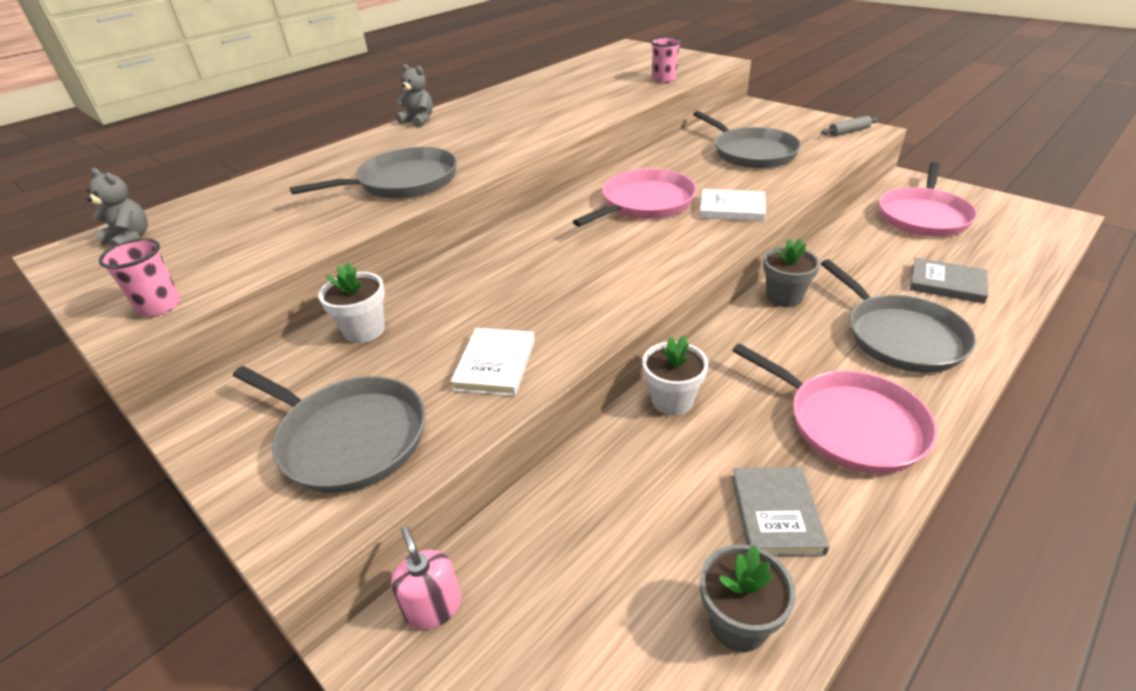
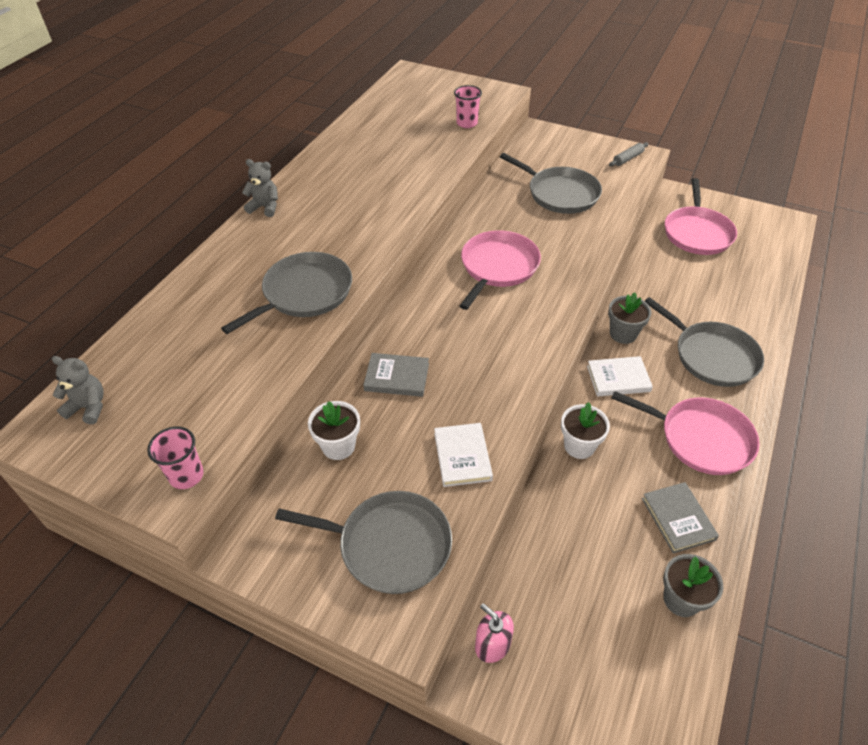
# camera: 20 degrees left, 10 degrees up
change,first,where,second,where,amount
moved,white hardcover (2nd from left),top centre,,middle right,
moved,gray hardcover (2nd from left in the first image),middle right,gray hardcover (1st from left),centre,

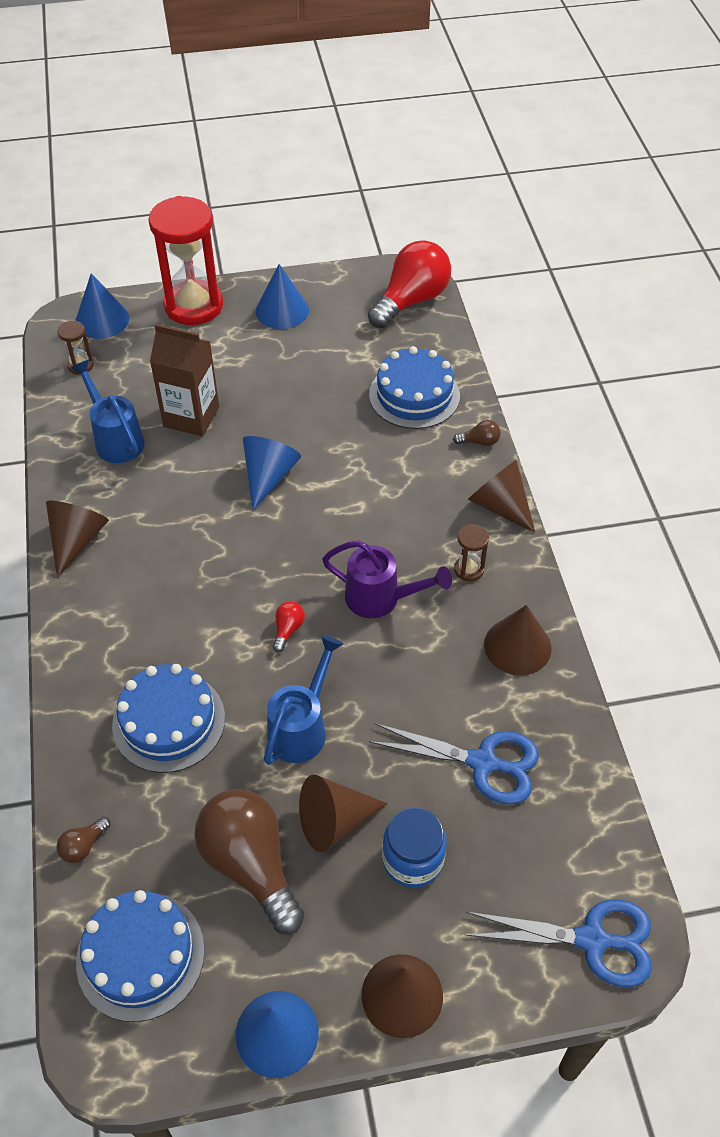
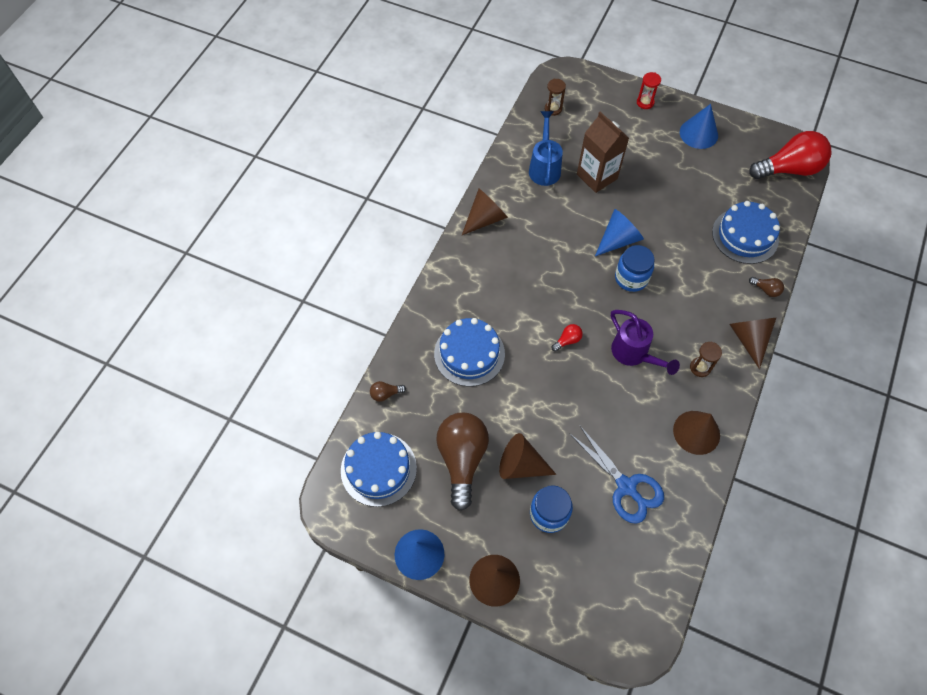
# camera: 35 degrees right, 10 degrees up
change,first,where,second,where,amount
removed,blue cone shape (1st from left),top left,,,
removed,blue watering pot (2nd from left),centre,,,
removed,blue scissors (2nd from left),bottom right,,,
added,,,blue jar (2nd from left),middle right,
resized,crimson hourglass,top left,,top right,x0.42

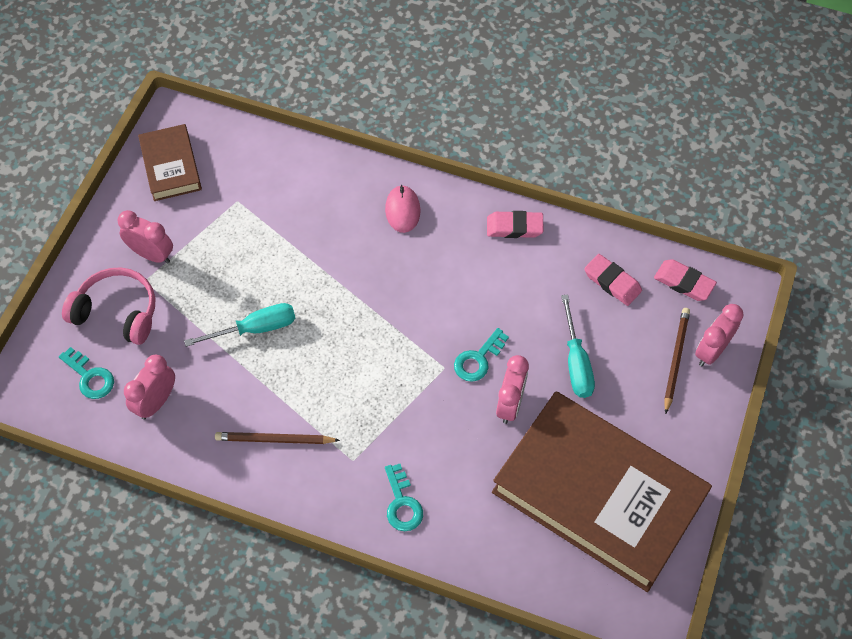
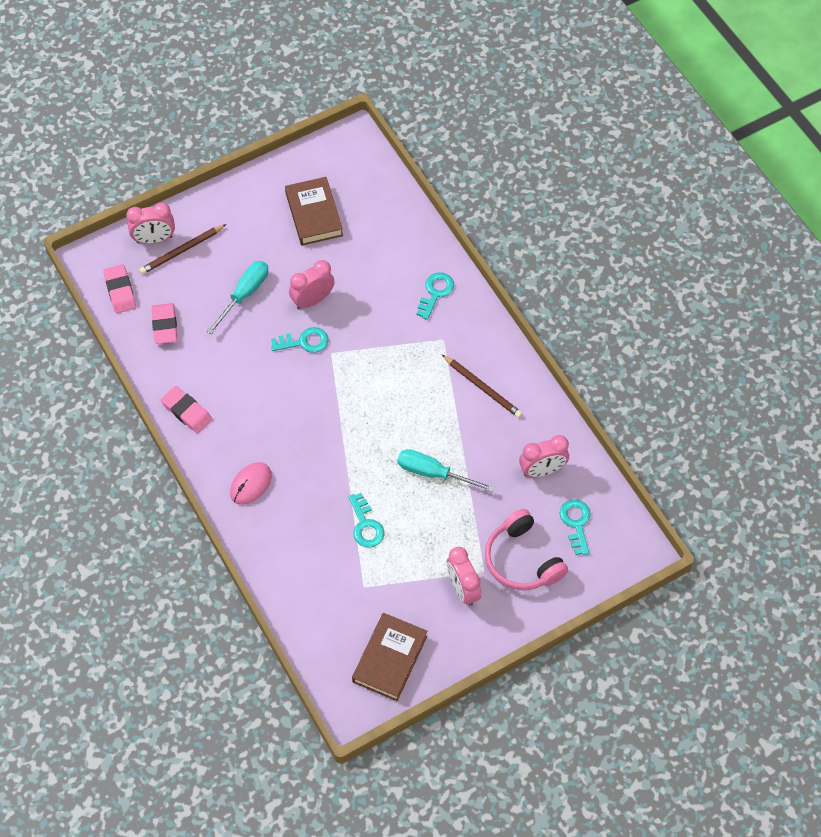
# camera: 140 degrees left, 0 degrees up
change,first,where,second,where,amount
added,,,turquoise latchkey (2nd from left),centre,
resized,dark brown hardcover (2nd from left in the first image),bottom right,dark brown hardcover (1st from left),top centre,x0.47

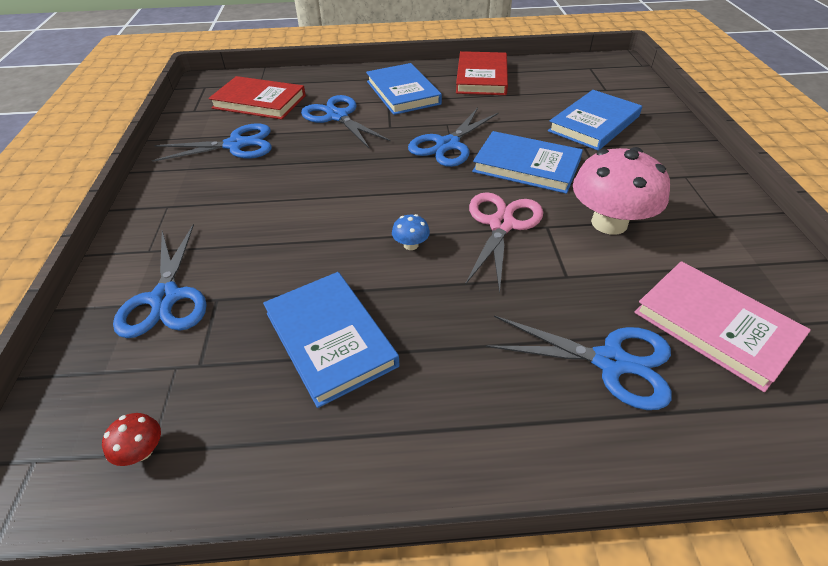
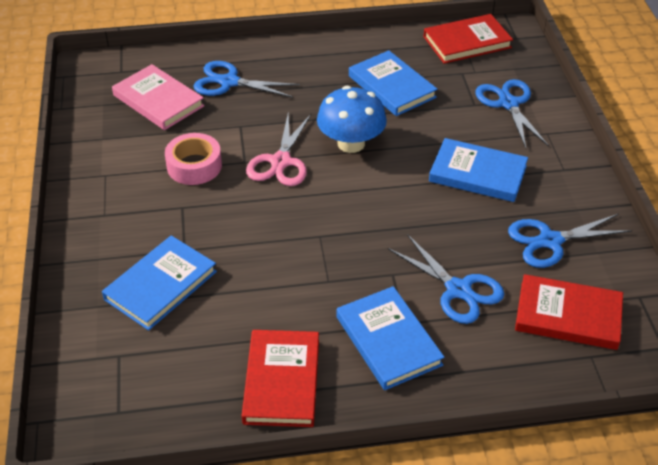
# camera: 175 degrees right, 0 degrees up
change,first,where,second,where,amount
removed,blue scissors (4th from left),top centre,,,
moved,blue hardcover (3rd from left in the first image),top centre,blue hardcover (4th from left),middle right,
replaced,crimson fungus,bottom left,crimson hardcover (2nd from left),top right,
replaced,pink fungus,middle right,pink roll of tape,middle left,
resized,blue fungus,centre,,top centre,x2.42

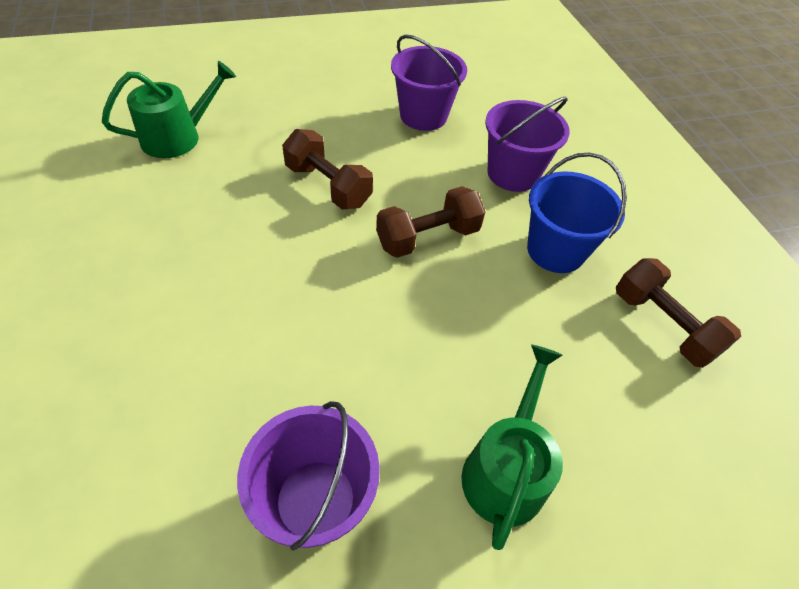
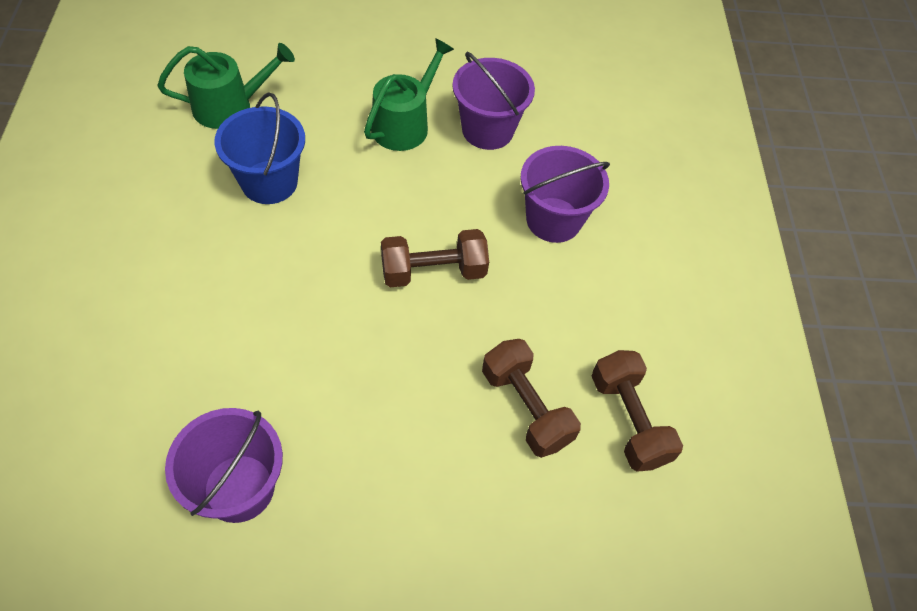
# camera: 15 degrees right, 5 degrees up
change,first,where,second,where,amount
moved,dark brown free weight (1st from left in the first image),top centre,dark brown free weight (2nd from left),centre,
moved,emerald watering pot (2nd from left),bottom centre,,top centre,
moved,blue sand bucket,middle right,,top left,

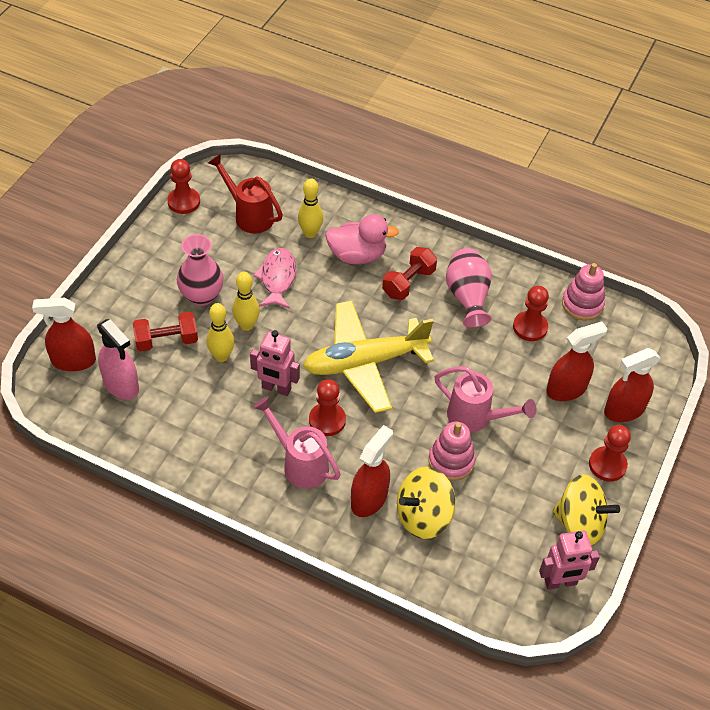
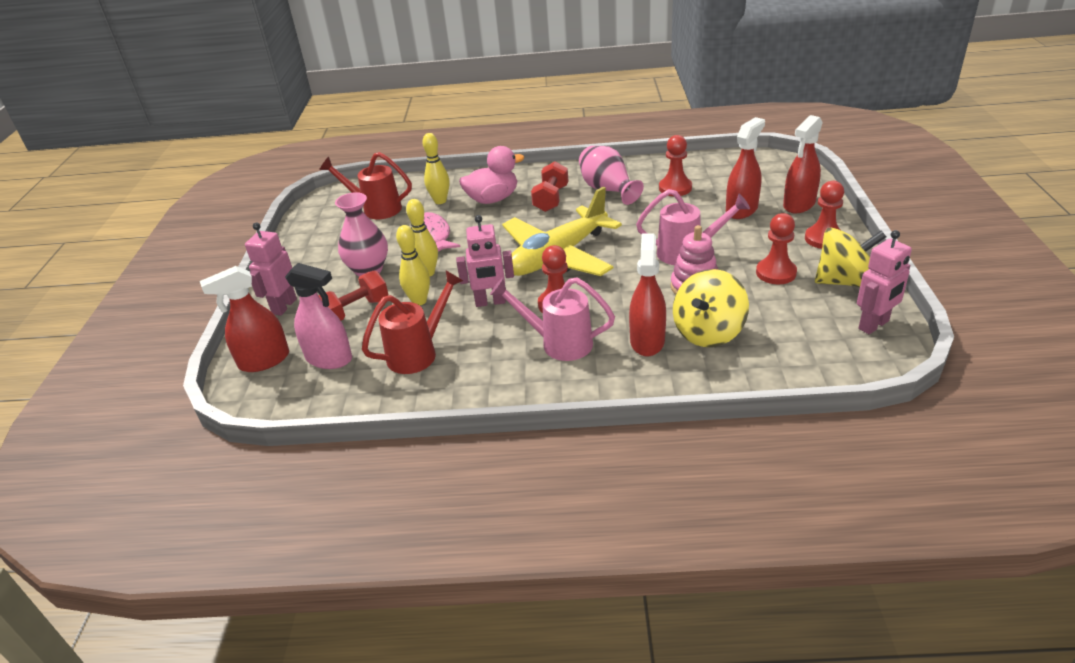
# camera: 20 degrees left, 15 degrees down
change,first,where,second,where,amount
removed,pink ring stacker (2nd from left),middle right,,,
added,,,pink toy robot (1st from left),middle left,
added,,,crimson watering pot (2nd from left),centre,
moved,crimson chess pawn (1st from left in the first image),top left,crimson chess pawn (3rd from left),middle right,

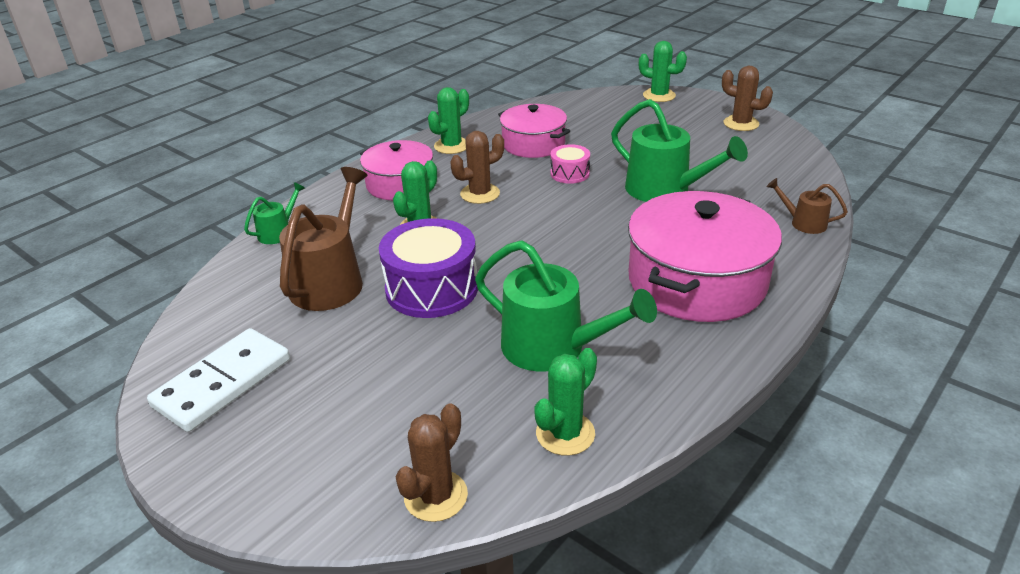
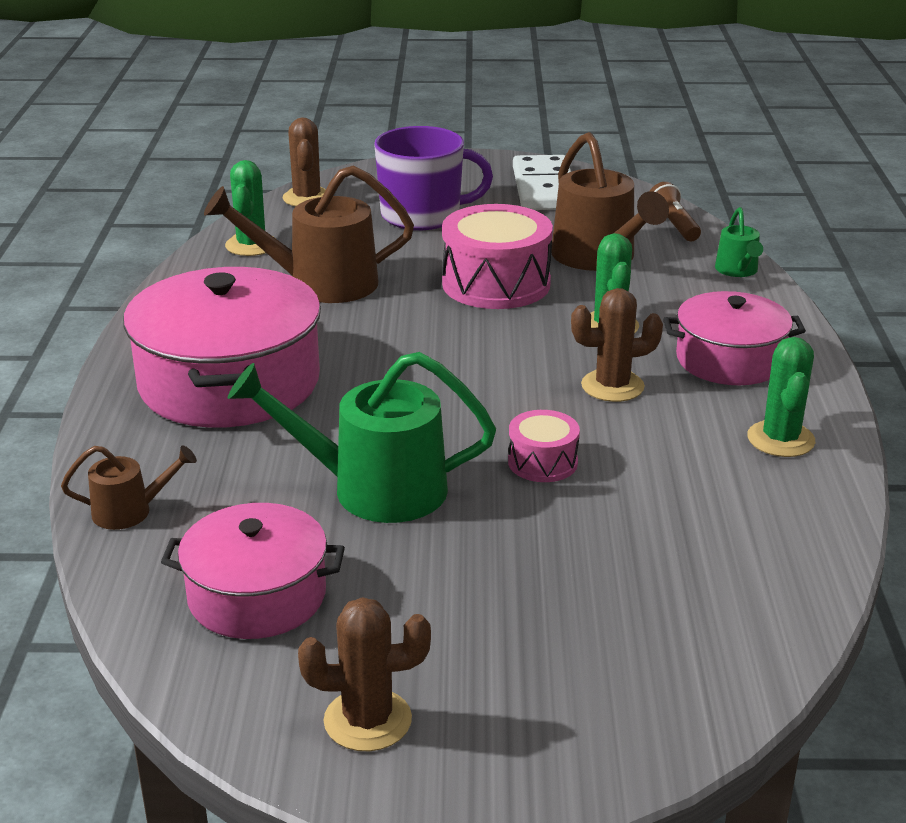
# camera: 140 degrees right, 5 degrees down
change,first,where,second,where,amount
removed,emerald saguaro cactus (4th from left),top centre,,,
added,,,purple tea mug,top centre,
added,,,dark brown torch,top right,
moved,pink cooking pot (2nd from left),top centre,,bottom left,
recoloured,purple toy drum,centre,pink toy drum (1st from left),top centre,
recoloured,emerald watering pot (2nd from left),centre,dark brown watering pot (2nd from left),top centre,
turned,dark brown saguaro cactus (2nd from left in the first image),top centre,dark brown saguaro cactus (3rd from left),middle right,60 degrees clockwise

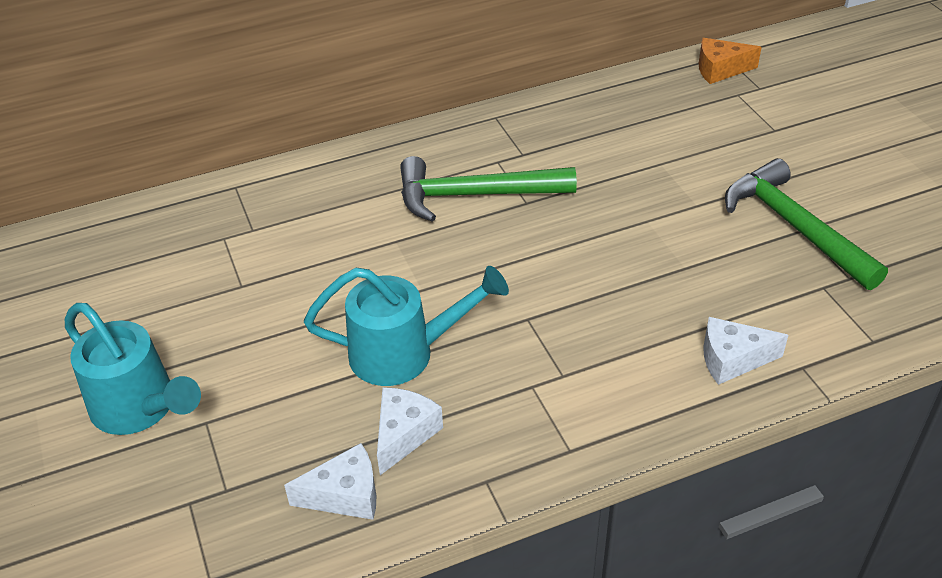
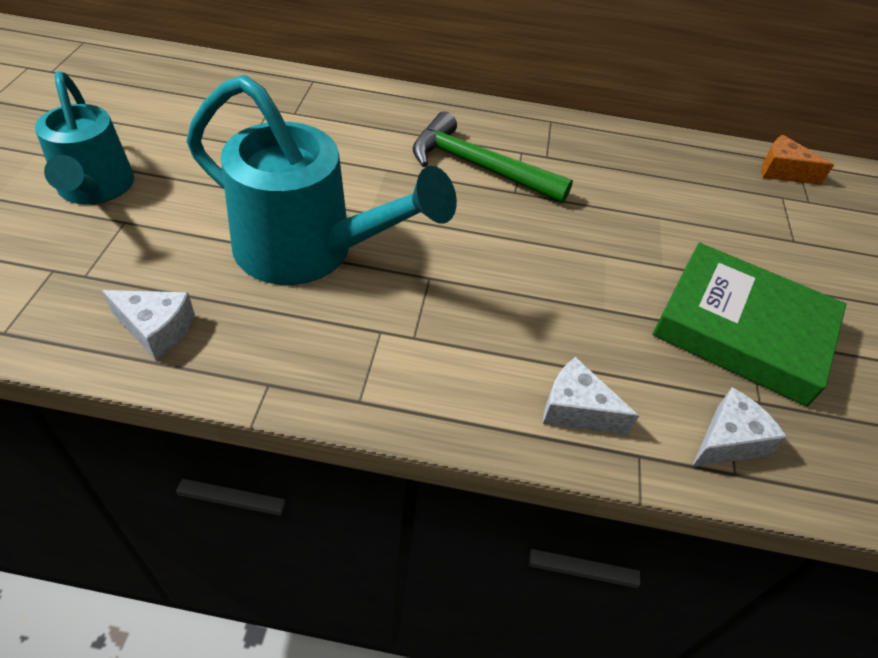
# camera: 25 degrees right, 5 degrees up
change,first,where,second,where,amount
moved,white piece of cheese (2nd from left in the first image),bottom centre,white piece of cheese (3rd from left),middle right,
replaced,emerald carpenter's hammer (2nd from left),middle right,emerald hardcover,middle right,
resized,turquoise watering pot (2nd from left),centre,,top centre,x1.51

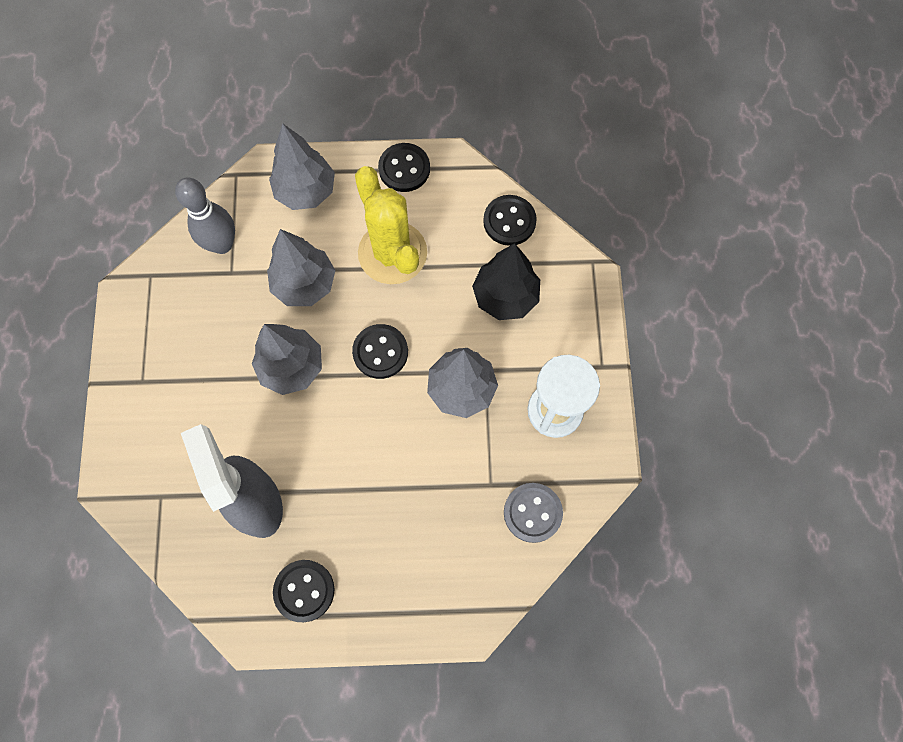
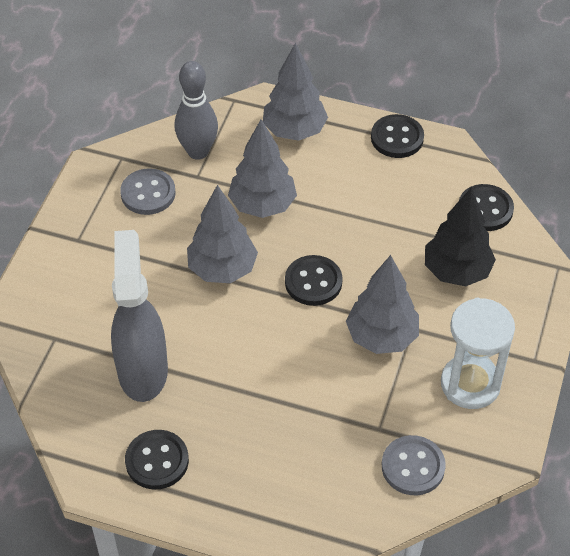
# camera: 20 degrees right, 20 degrees down
change,first,where,second,where,amount
removed,bright yellow saguaro cactus,top centre,,,
added,,,gray shirt button (1st from left),middle left,

